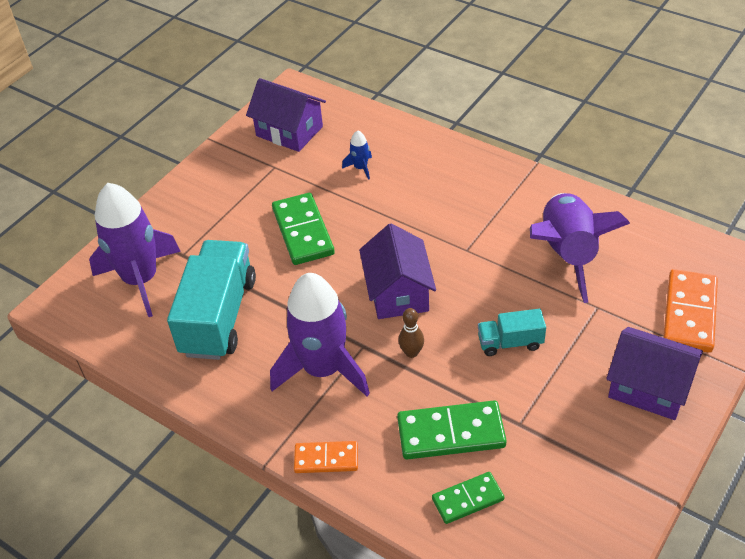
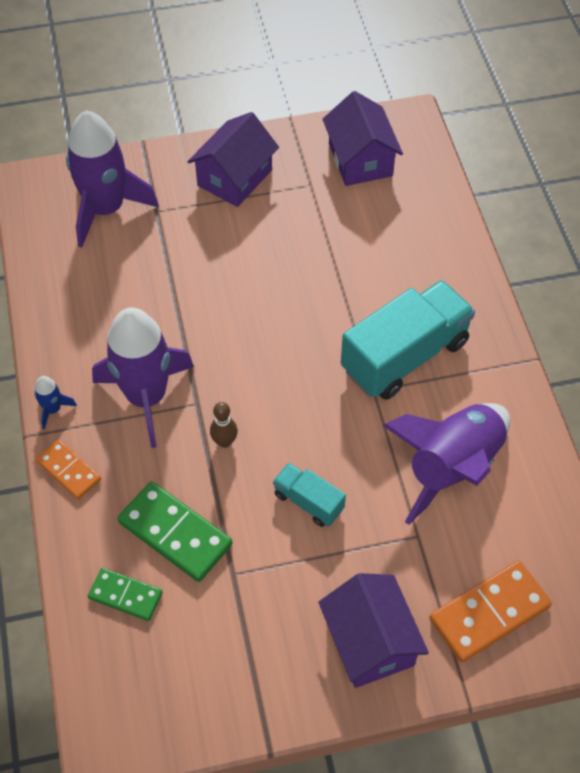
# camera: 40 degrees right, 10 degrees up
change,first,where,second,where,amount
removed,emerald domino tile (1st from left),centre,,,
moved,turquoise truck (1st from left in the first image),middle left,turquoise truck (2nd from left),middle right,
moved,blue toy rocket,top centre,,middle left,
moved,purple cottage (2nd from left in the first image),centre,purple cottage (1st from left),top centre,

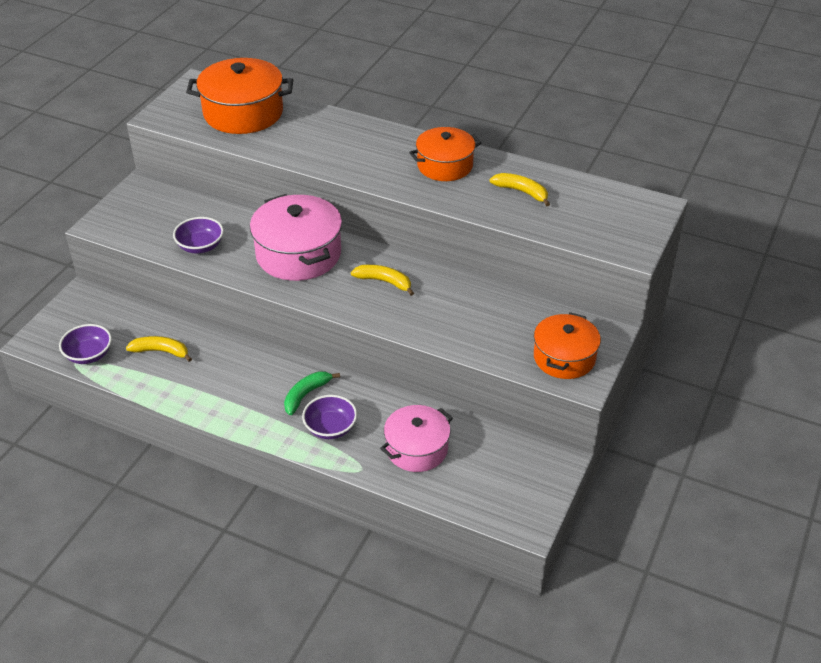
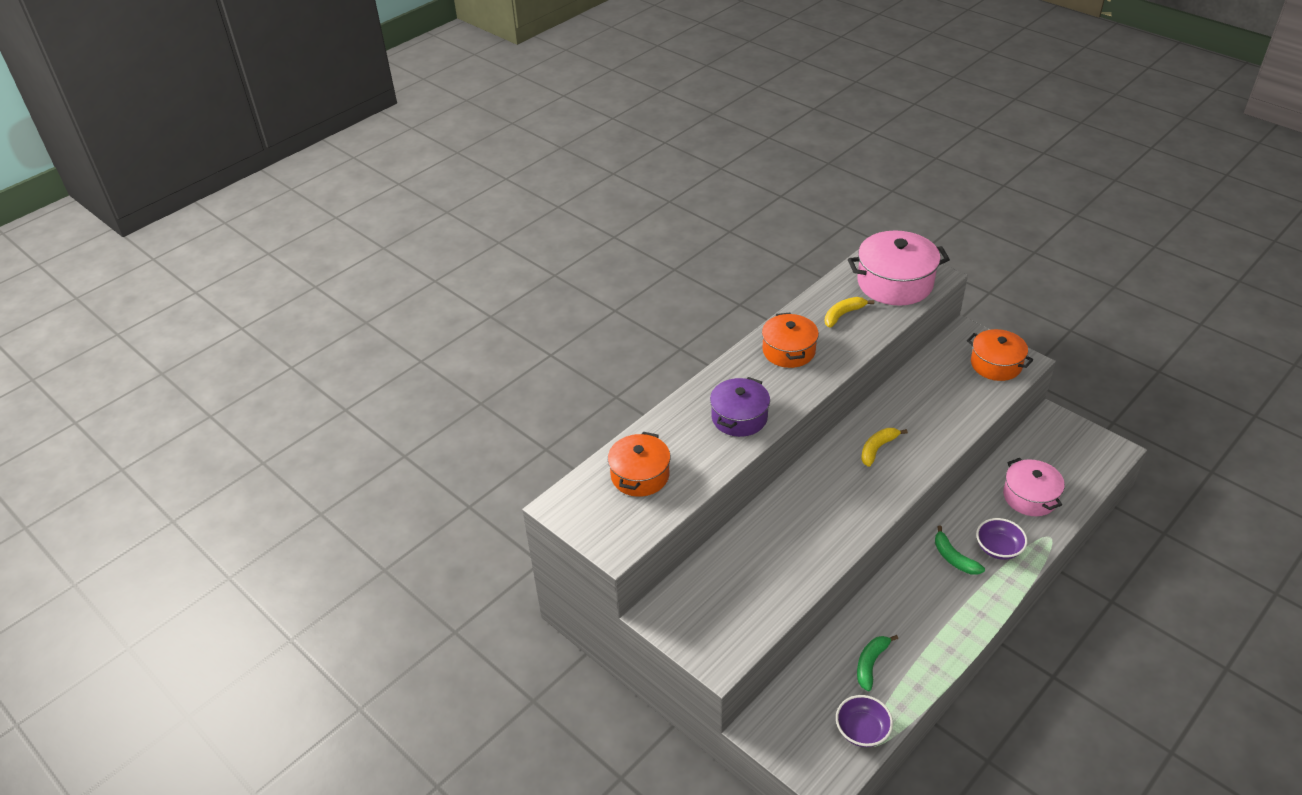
# camera: 70 degrees left, 0 degrees up
change,first,where,second,where,amount
removed,purple deep dish (2nd from left),middle left,,,
added,,,purple cooking pot,centre,
moved,pink cooking pot (1st from left),centre,,middle right,
recoloured,bright yellow banana (1st from left),middle left,emerald banana (1st from left),bottom right,
resized,orange cooking pot (1st from left),top left,,centre,x0.66

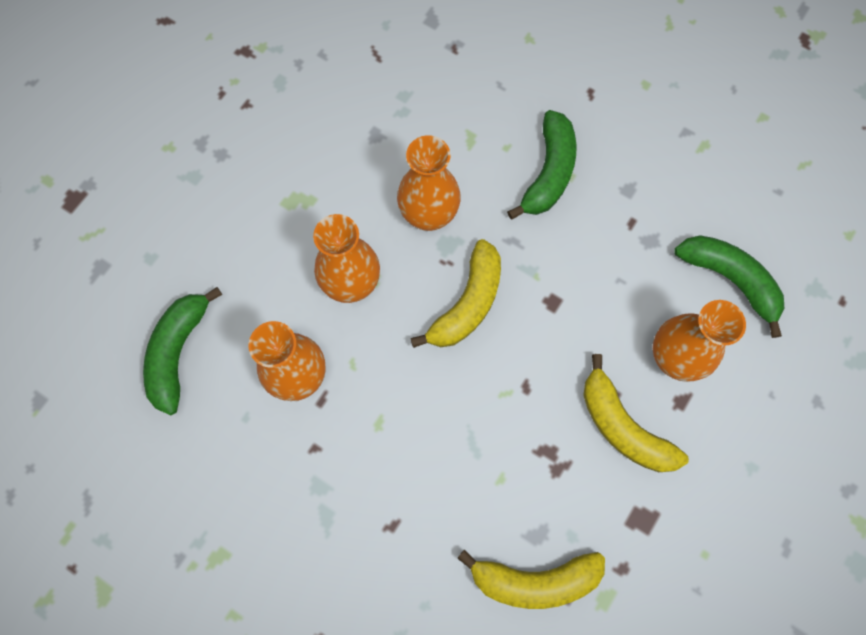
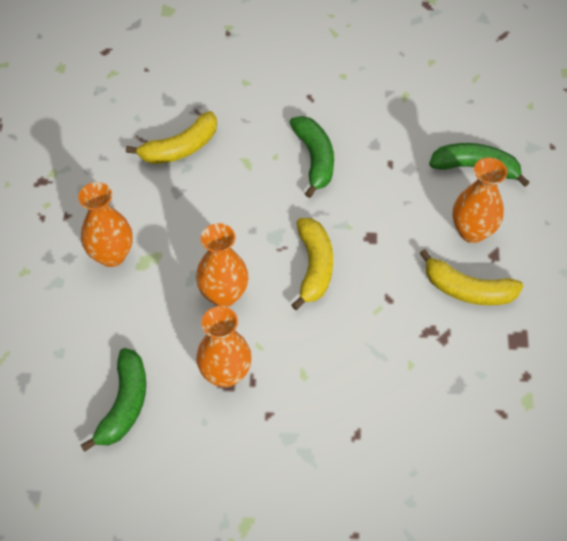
# camera: 30 degrees left, 15 degrees down
change,first,where,second,where,amount
moved,orange vase (3rd from left in the first image),top centre,orange vase (1st from left),middle left,
moved,bright yellow banana (2nd from left in the first image),bottom centre,bright yellow banana (1st from left),top left,
turned,emerald banana (1st from left),middle left,,bottom left,150 degrees counterclockwise

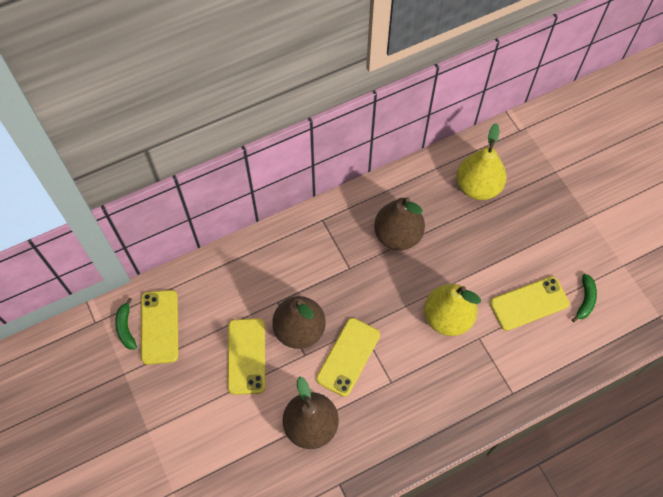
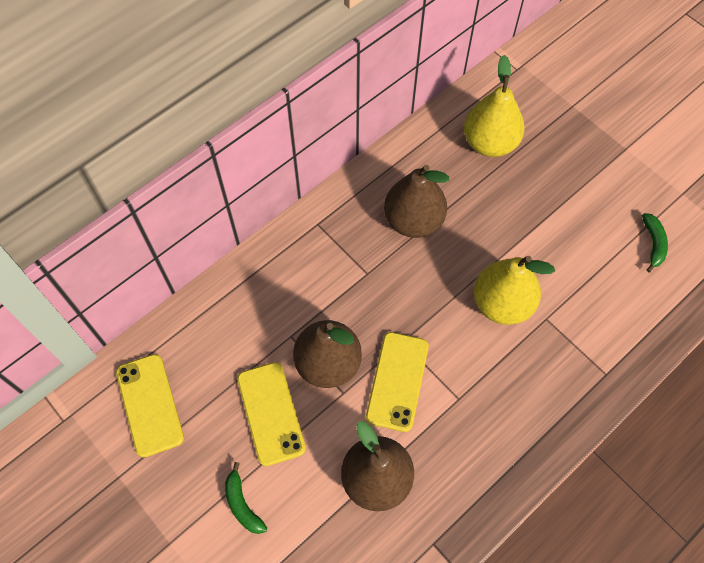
# camera: 15 degrees left, 0 degrees up
change,first,where,second,where,amount
removed,bright yellow smartphone (4th from left),middle right,,,
moved,emerald banana (1st from left),middle left,,bottom centre,

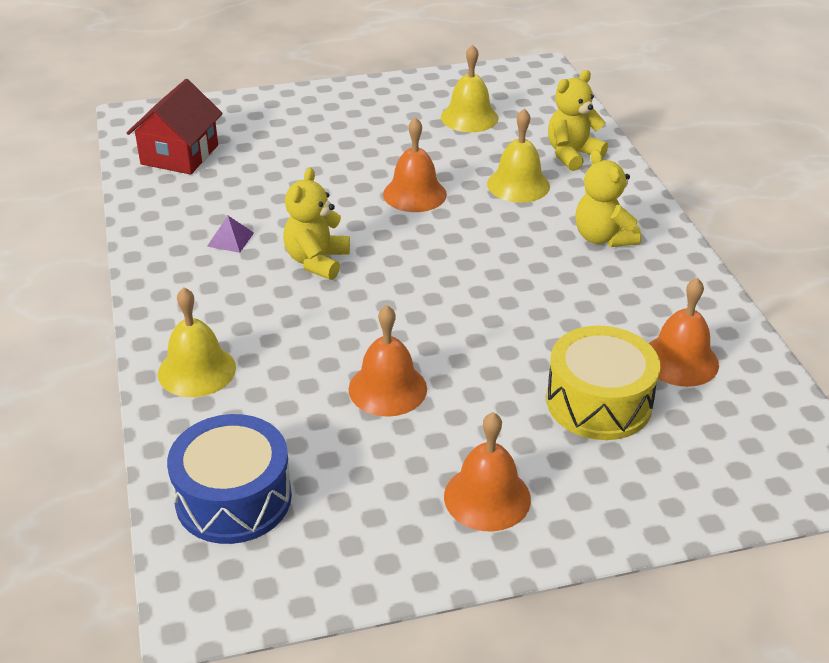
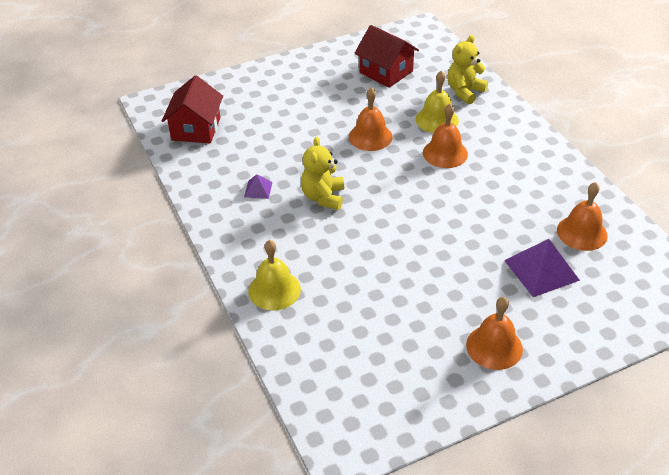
# camera: 10 degrees left, 5 degrees up
change,first,where,second,where,amount
removed,blue toy drum,bottom left,,,
removed,bright yellow stuffed bear (3rd from left),top right,,,
moved,orange bell (1st from left in the first image),centre,orange bell (2nd from left),top centre,
replaced,bright yellow bell (2nd from left),top centre,crimson cottage (2nd from left),top centre,
replaced,bright yellow toy drum,middle right,purple solid pyramid (2nd from left),middle right,

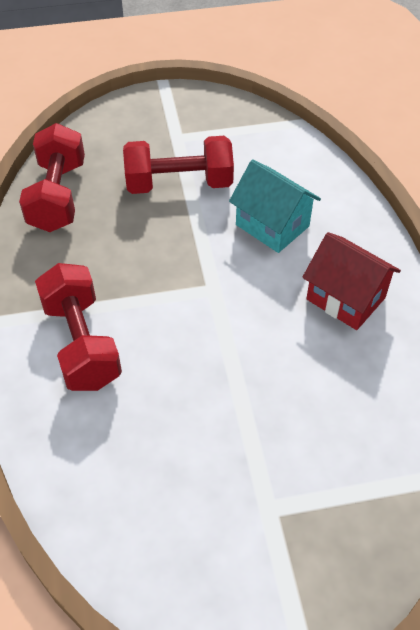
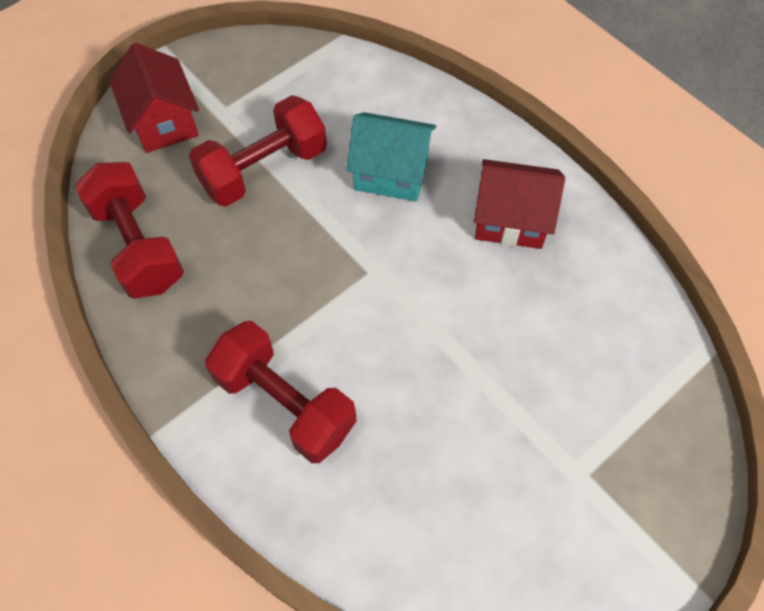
# camera: 30 degrees left, 10 degrees up
change,first,where,second,where,amount
added,,,crimson cottage (1st from left),top left,

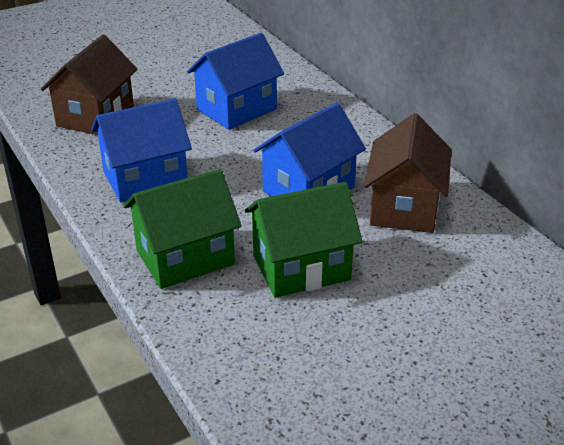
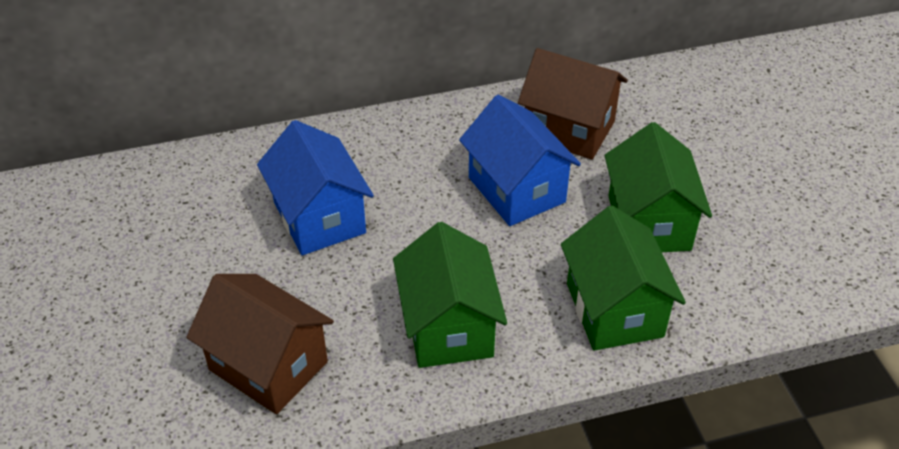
# camera: 75 degrees left, 10 degrees up
change,first,where,second,where,amount
recoloured,blue cottage (1st from left),middle left,emerald cottage (1st from left),centre,

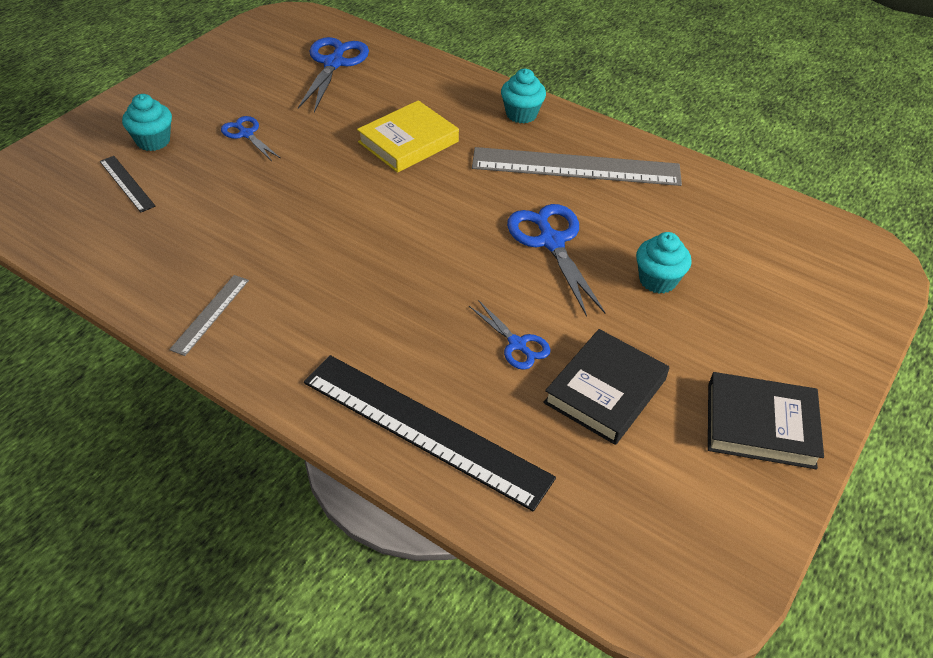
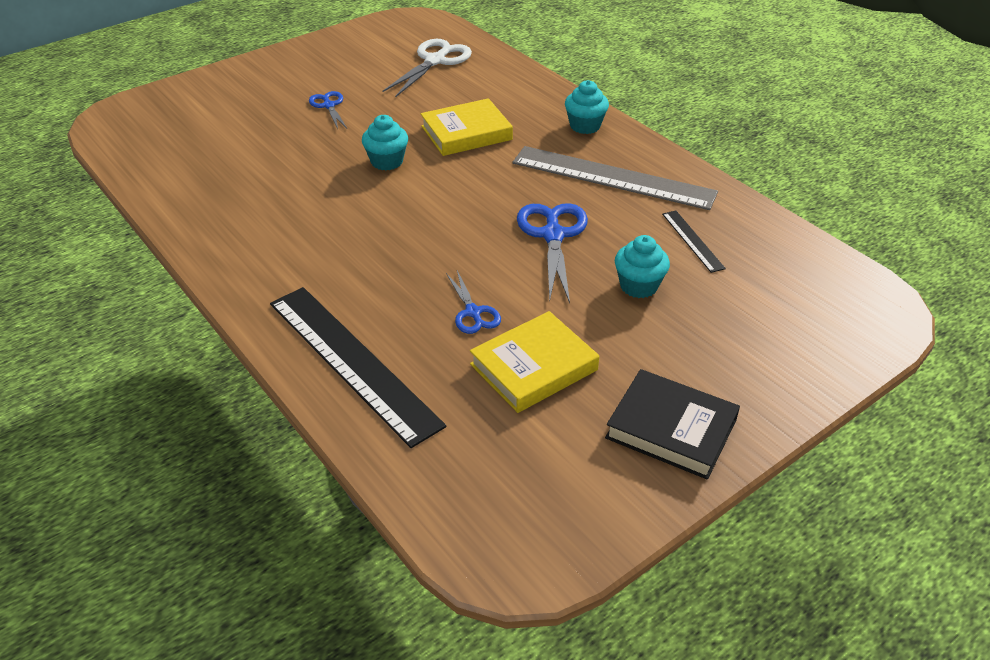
# camera: 20 degrees right, 5 degrees down
change,first,where,second,where,amount
removed,gray straightedge (1st from left),middle left,,,
moved,jet-black straightedge (1st from left in the first image),top left,jet-black straightedge (2nd from left),middle right,
moved,turquoise muffin (1st from left),top left,,top centre,
recoloured,blue scissors (2nd from left),top centre,white scissors,top centre,
recoloured,jet-black hardcover (1st from left),centre,bright yellow hardcover (2nd from left),centre,

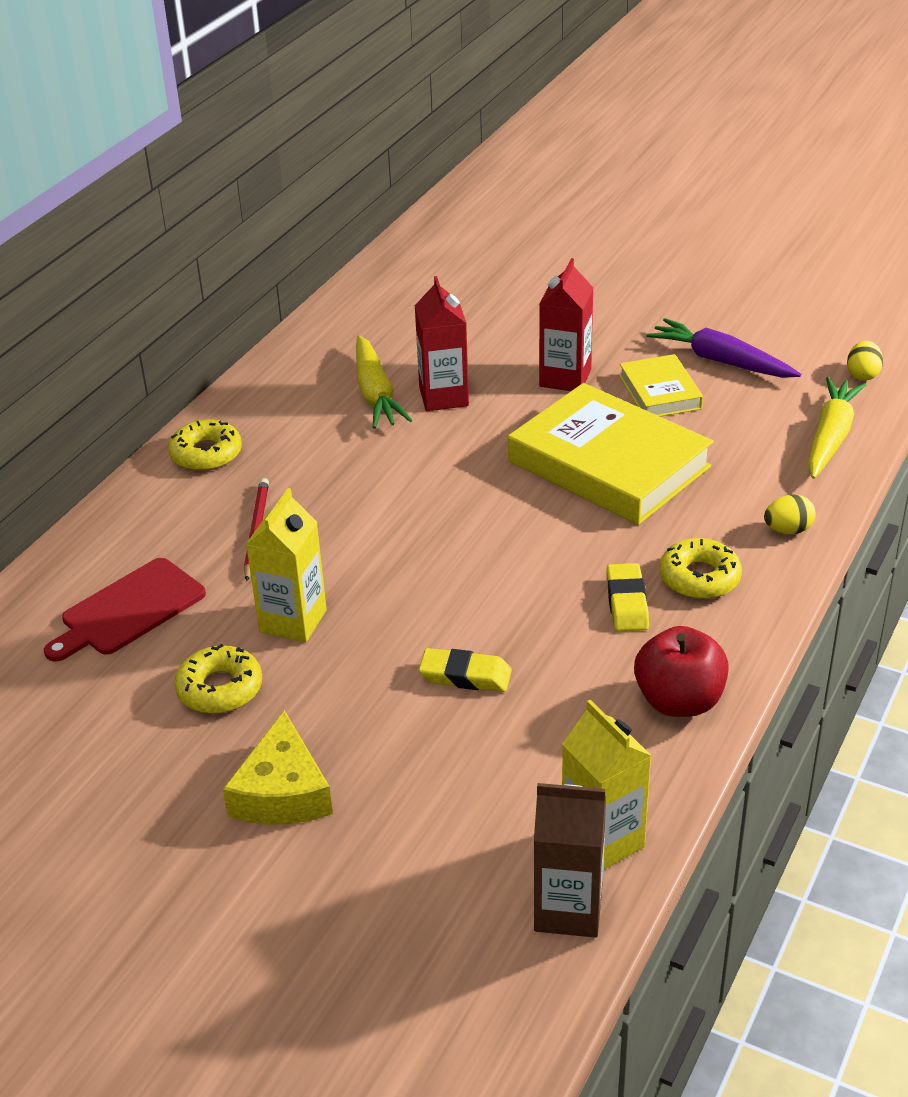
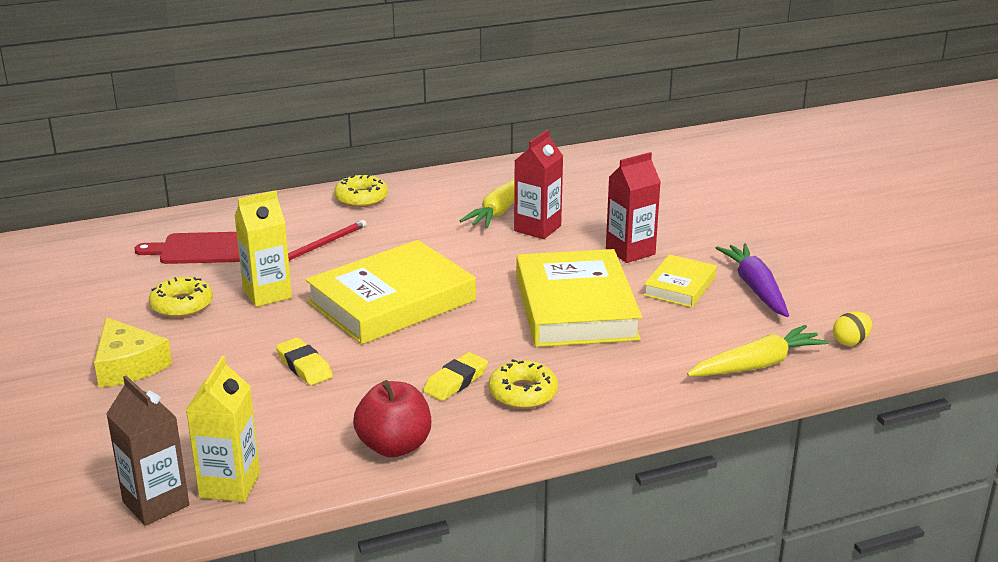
# camera: 40 degrees right, 10 degrees down
change,first,where,second,where,amount
removed,bright yellow toy egg (1st from left),middle right,,,
added,,,bright yellow hardcover (1st from left),centre,
turned,bright yellow piece of cheese,bottom left,,middle left,75 degrees counterclockwise

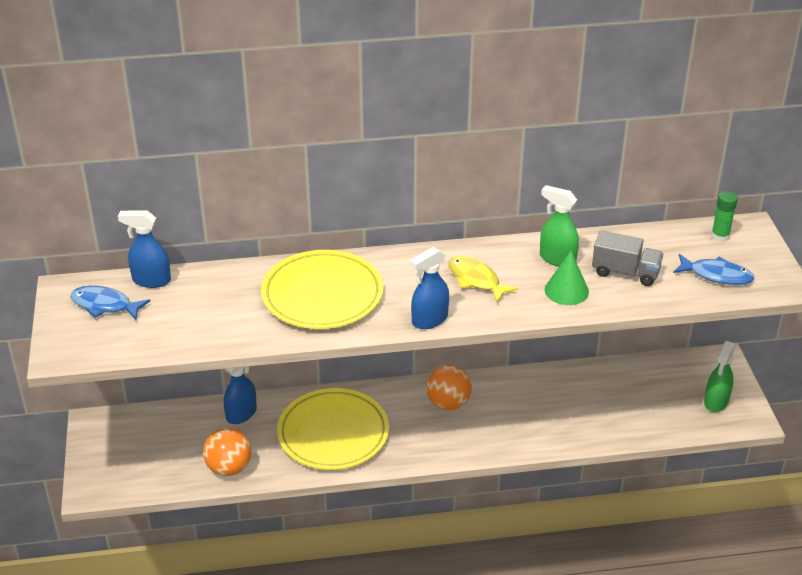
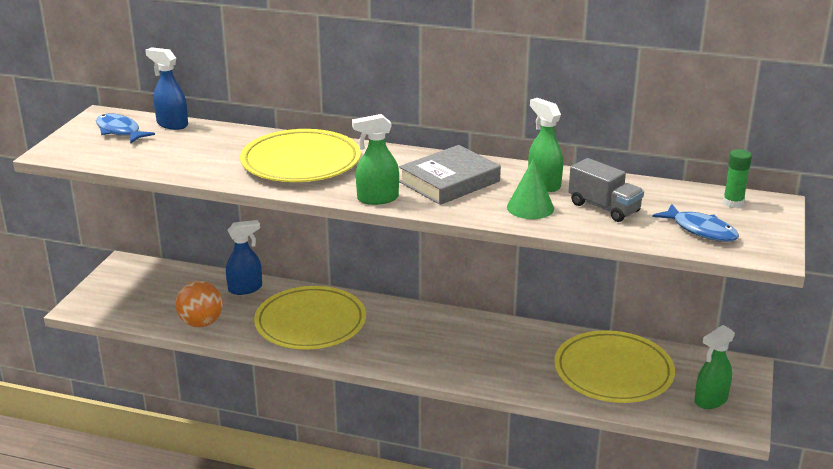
# camera: 25 degrees right, 10 degrees down
change,first,where,second,where,amount
removed,orange ball (2nd from left),bottom centre,,,
added,,,bright yellow dinner plate (3rd from left),bottom right,
replaced,bright yellow fish figure,centre,gray hardcover,centre,
recoloured,blue sprayer (3rd from left),centre,emerald sprayer (1st from left),centre,

